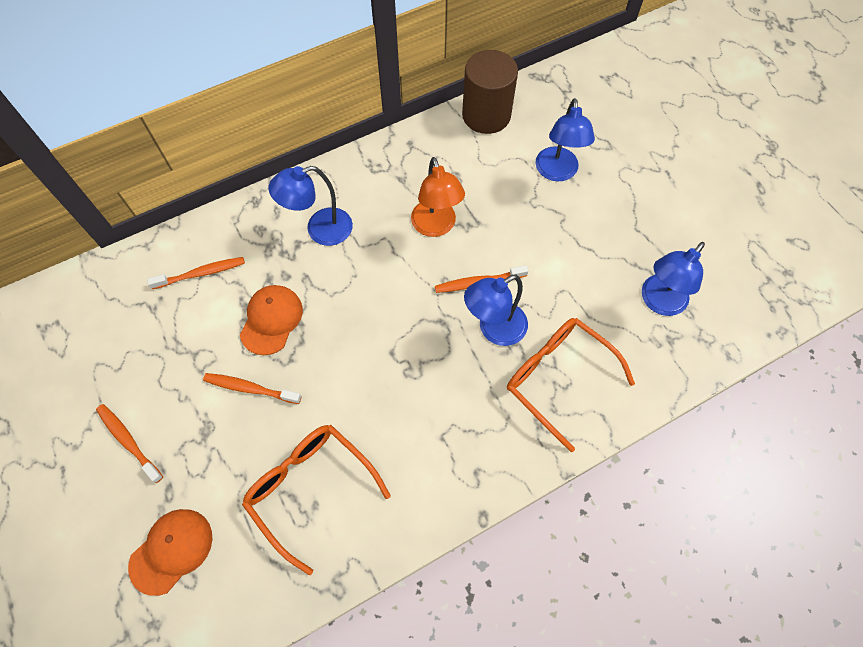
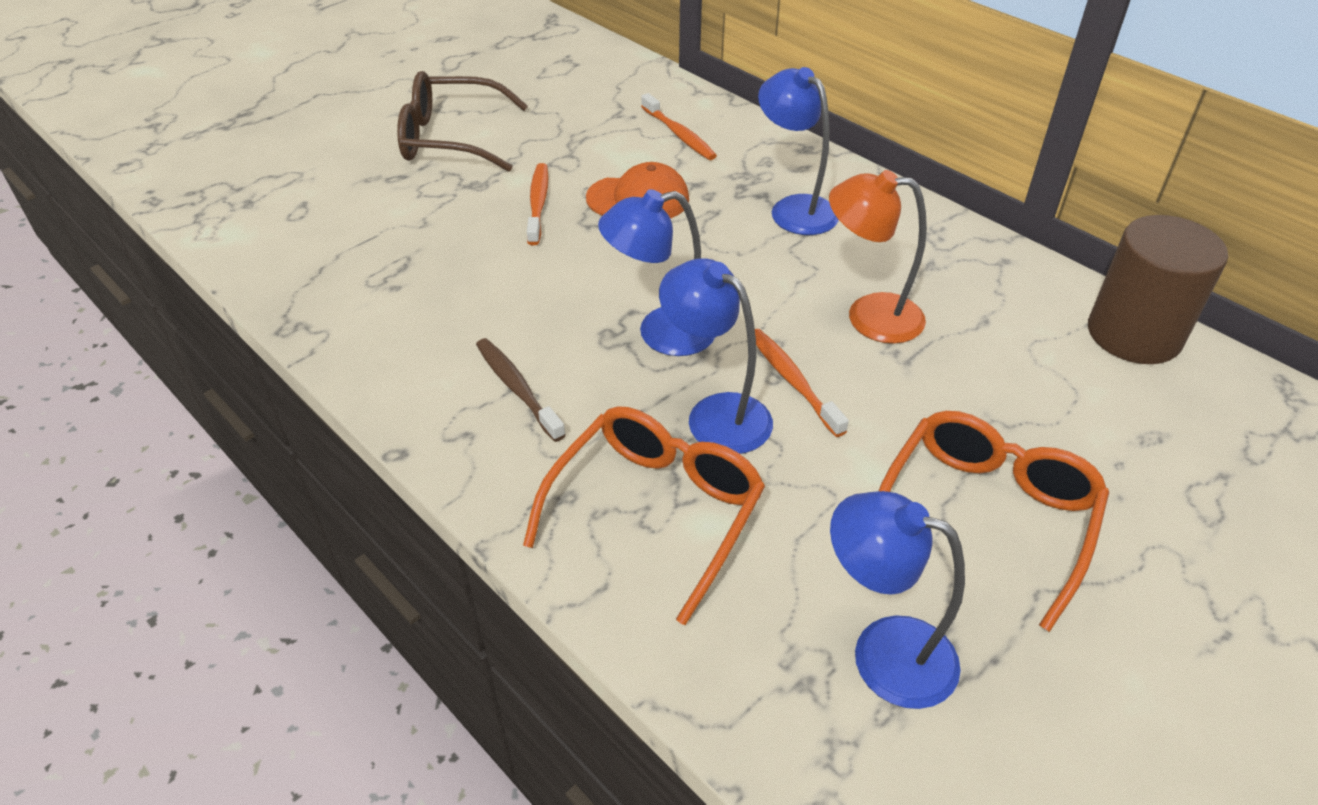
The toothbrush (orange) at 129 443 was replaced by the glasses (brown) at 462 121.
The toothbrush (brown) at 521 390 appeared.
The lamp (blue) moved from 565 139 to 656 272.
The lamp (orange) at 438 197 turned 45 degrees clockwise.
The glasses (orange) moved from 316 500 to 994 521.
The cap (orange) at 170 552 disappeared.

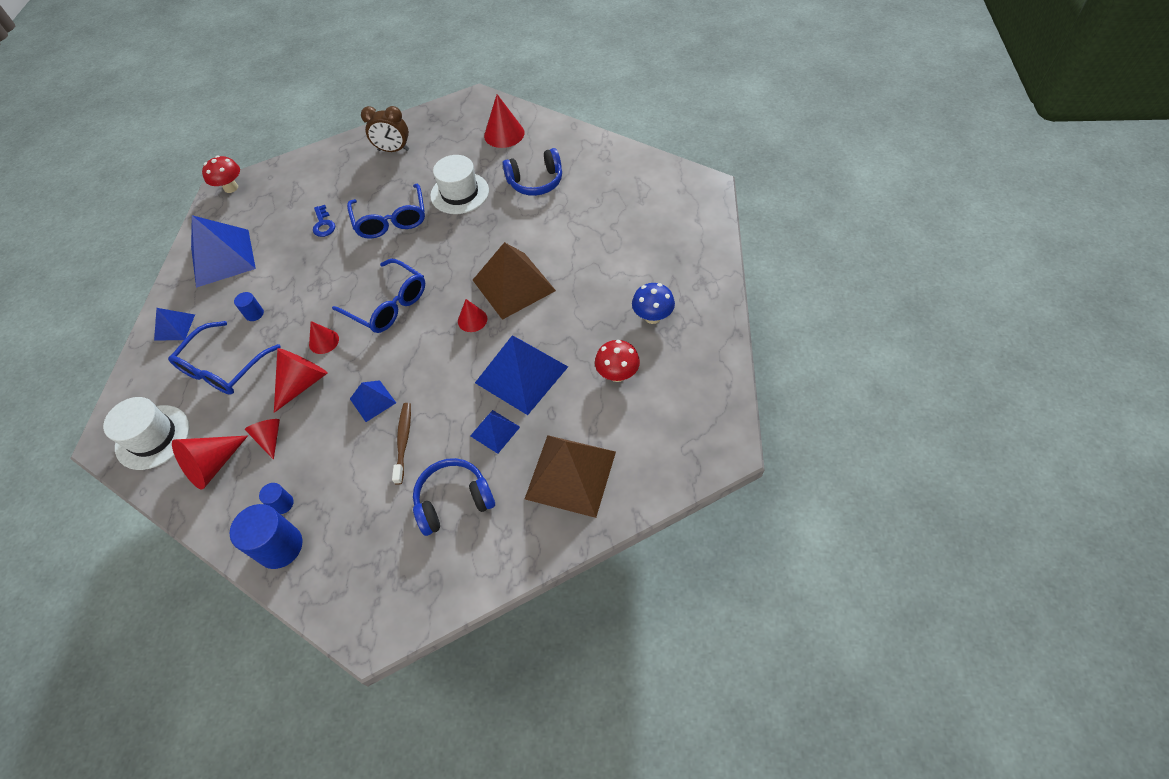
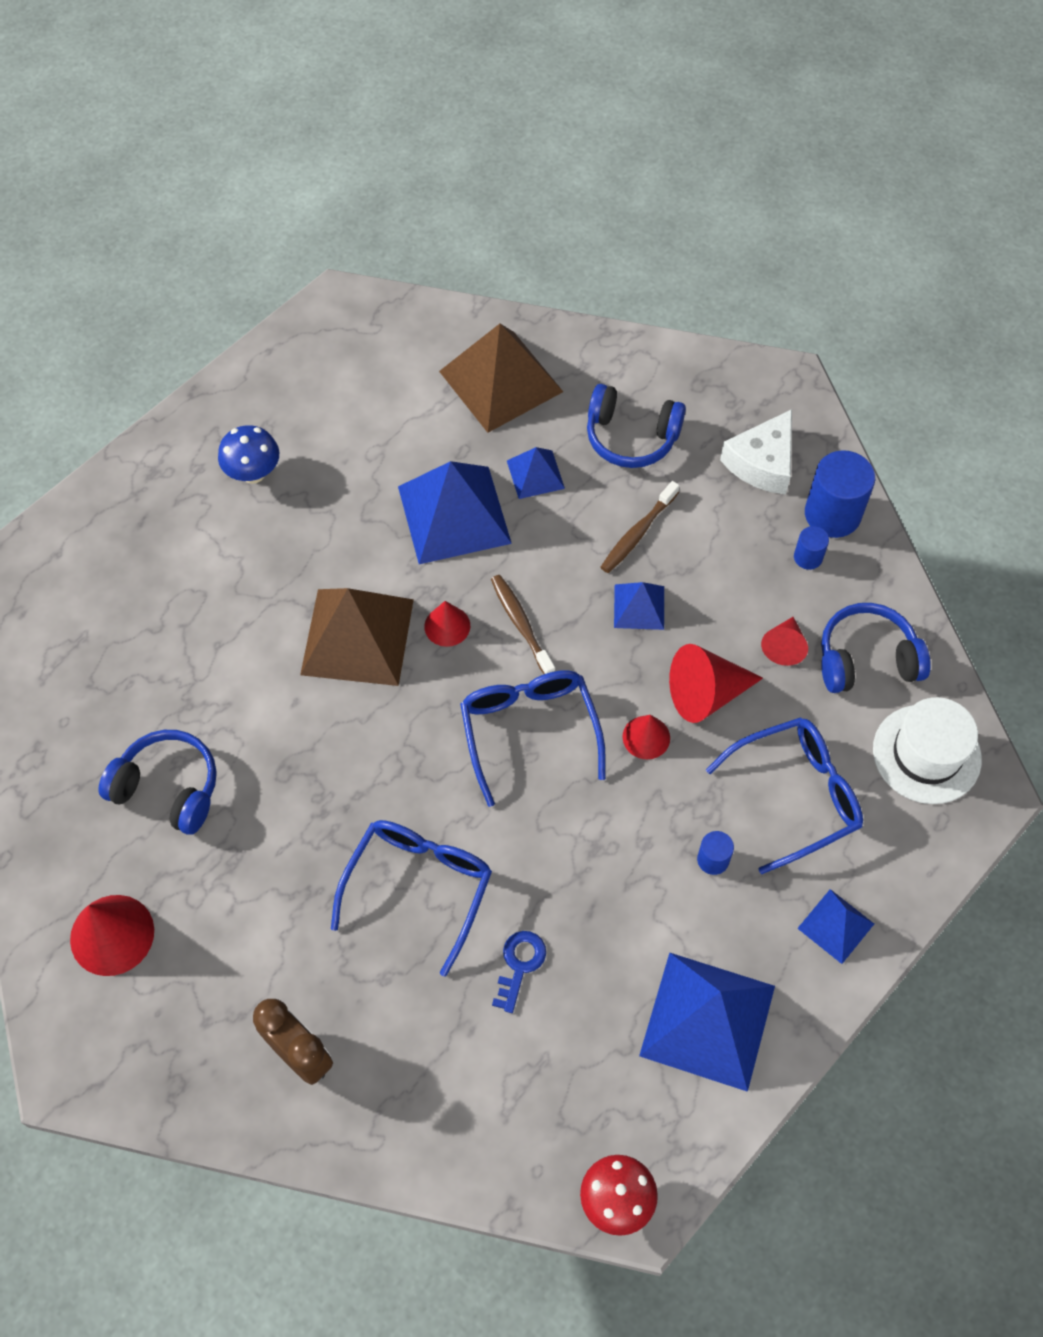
The toothbrush (brown) at 523 624 appeared.
The cheese (white) at 756 452 appeared.
The cone (red) at 210 463 was replaced by the headphones (blue) at 876 648.
The hat (white) at 459 184 disappeared.
The mushroom (red) at 617 361 disappeared.

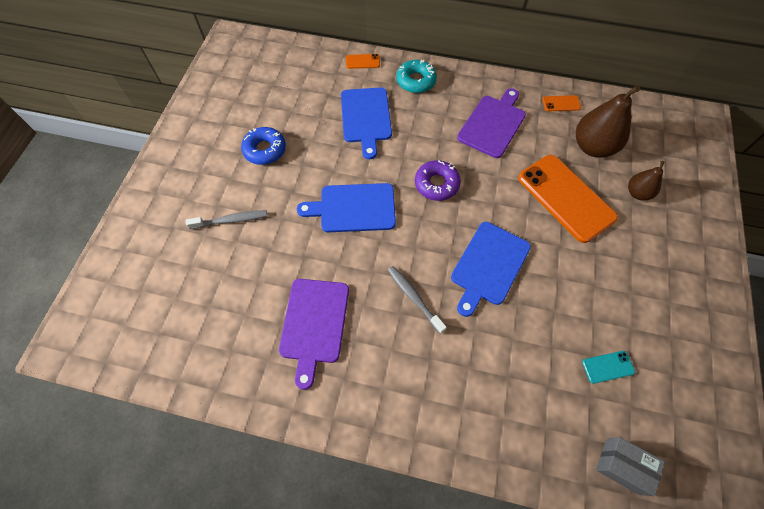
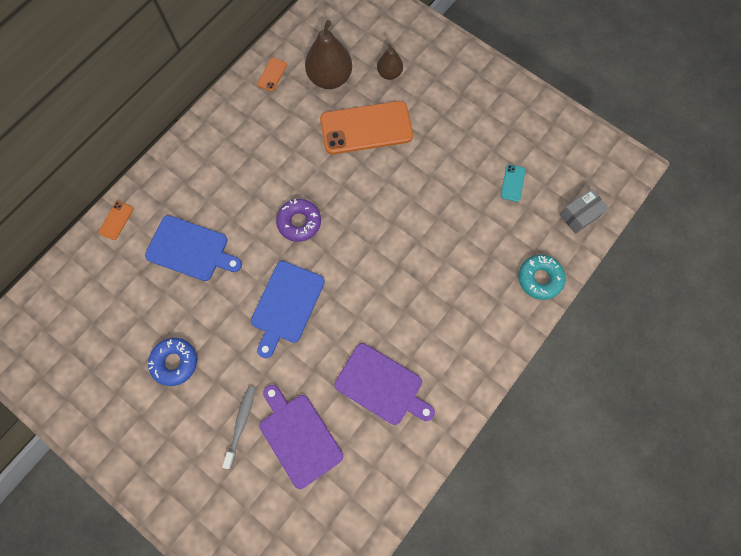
The cutting board (purple) moved from 491 123 to 301 437.
The donut (turquoise) moved from 416 76 to 542 277.
The toothbrush (grey) at 417 300 disappeared.
The cutting board (blue) at 491 269 disappeared.

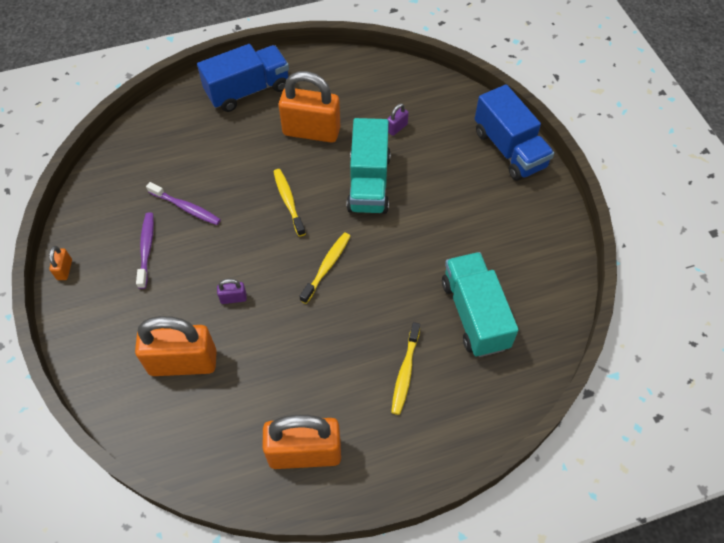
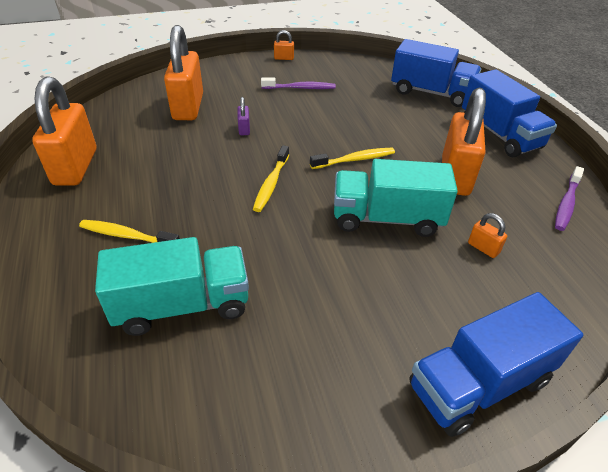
The toothbrush (yellow) at 325 268 turned 75 degrees clockwise.
The truck (blue) at 436 73 appeared.
The padlock (purple) at 398 119 became the padlock (orange) at 487 235.
The toothbrush (purple) moved from 183 203 to 569 198.

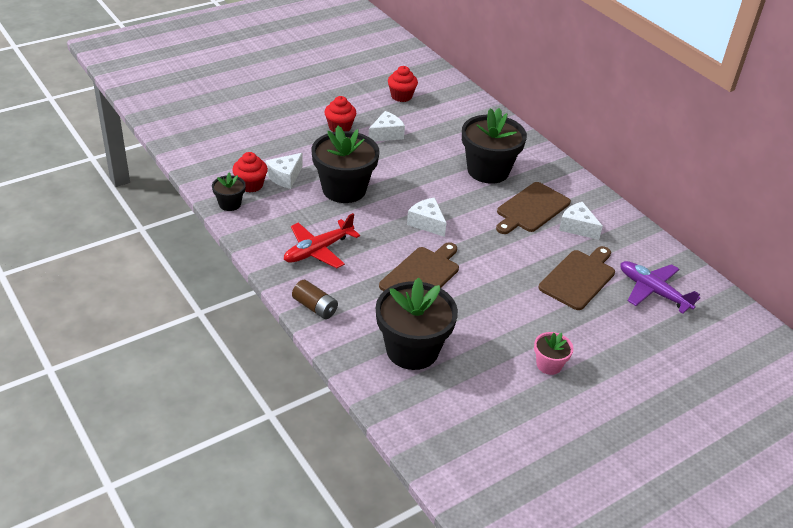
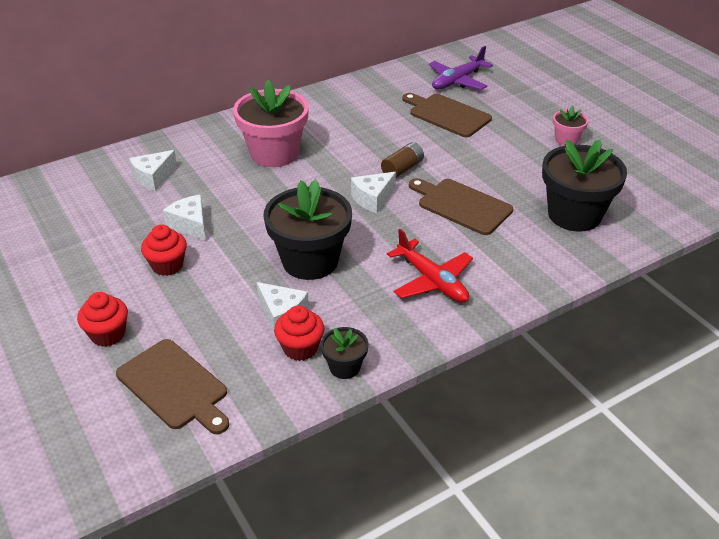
The cupcake (red) moved from 403 84 to 102 319.
The cutting board (brown) moved from 533 208 to 172 386.
The cheese (white) moved from 581 221 to 153 170.
The flower pot (black) at 494 146 became the flower pot (pink) at 271 123.
The battery (brown) moved from 315 299 to 402 160.

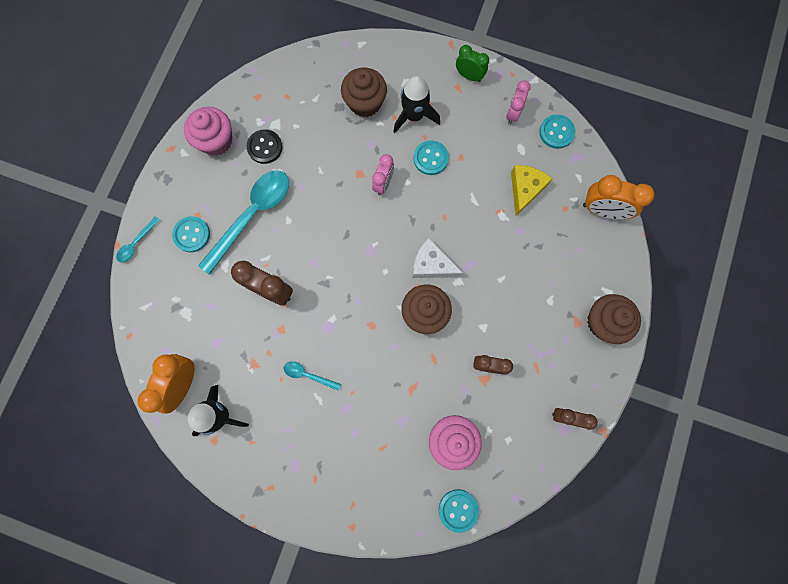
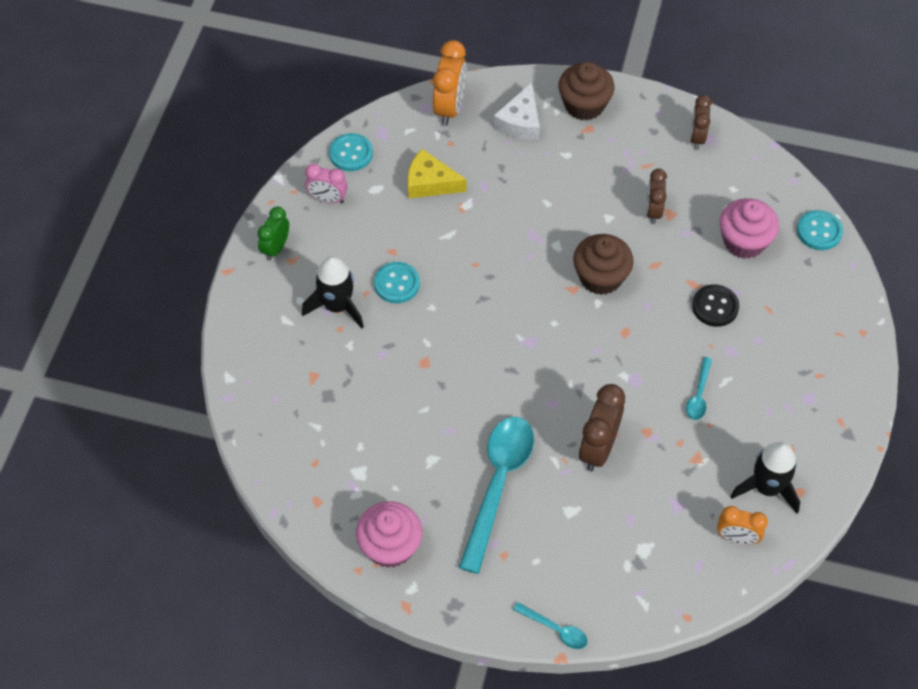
The spoon (turquoise) at 243 222 turned 75 degrees clockwise.
The cheese (white) moved from 438 258 to 516 111.
The button (black) moved from 264 146 to 715 305.
The clock (orange) at 166 384 changed to 0.64 times the size.
The button (turquoise) at 191 234 disappeared.
The cupcake (brown) at 364 92 disappeared.
The clock (pink) at 383 174 disappeared.

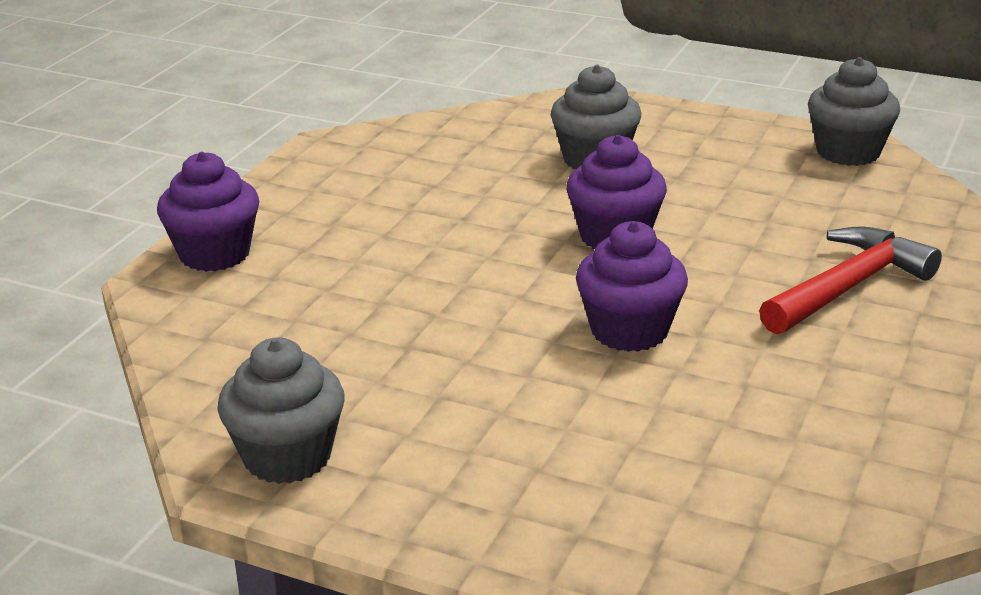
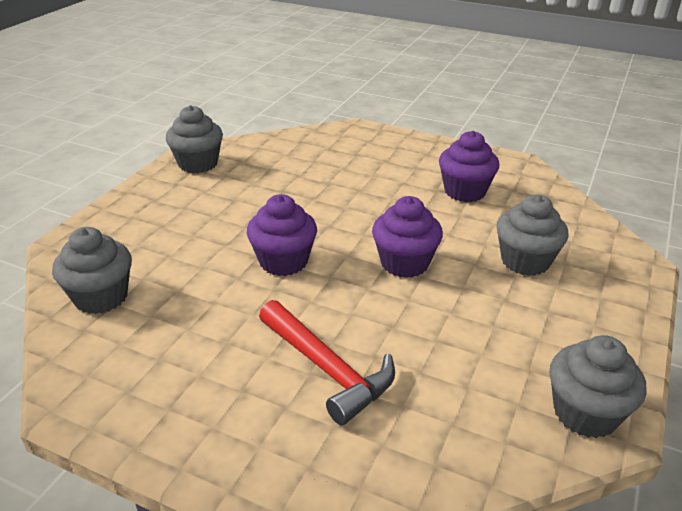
The cupcake (grey) at 92 270 appeared.
The cupcake (purple) moved from 208 212 to 469 166.

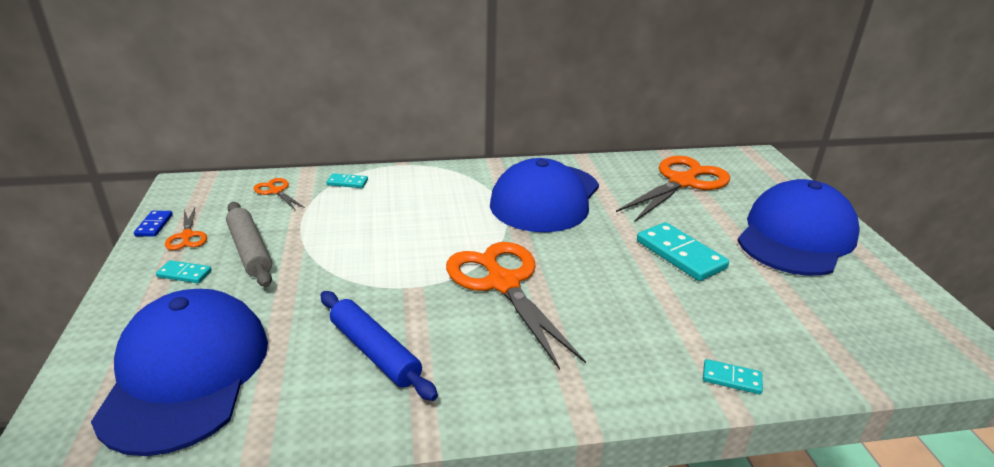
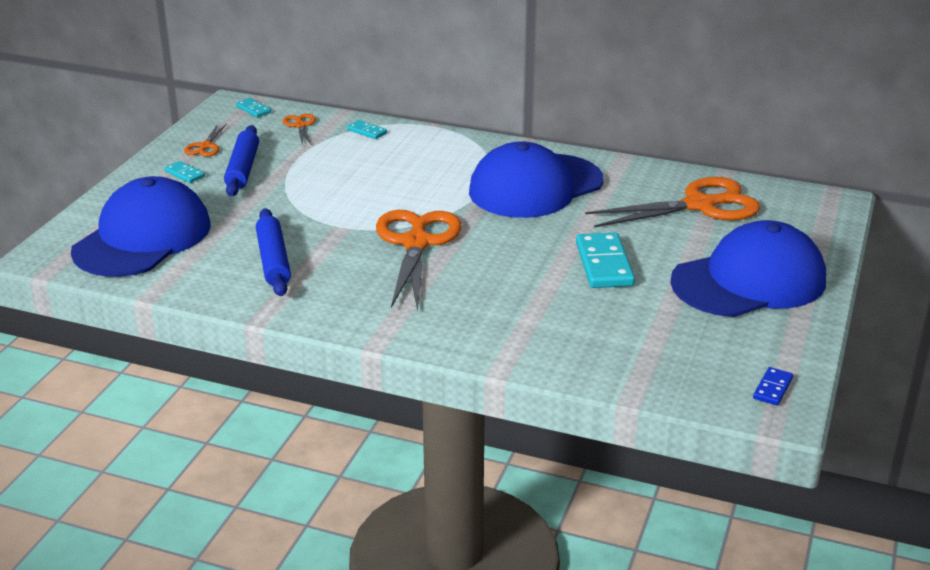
The rolling pin (grey) at 249 244 became the rolling pin (blue) at 241 160.
The domino (turquoise) moved from 733 376 to 253 108.
The domino (blue) moved from 153 224 to 773 386.

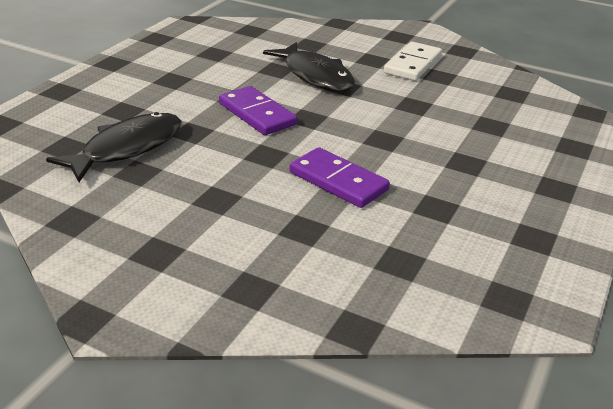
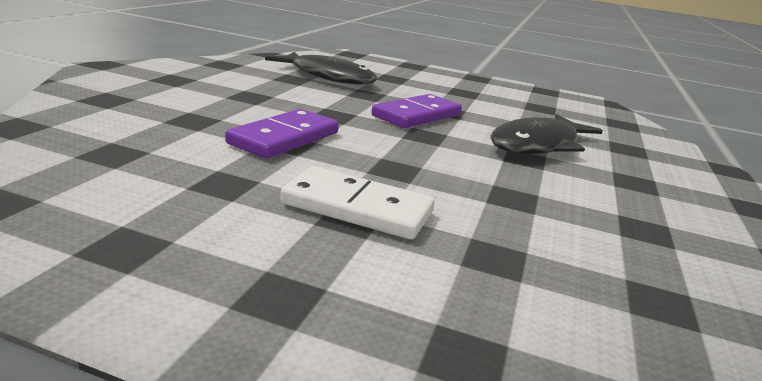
The domino (white) moved from 413 61 to 357 202.

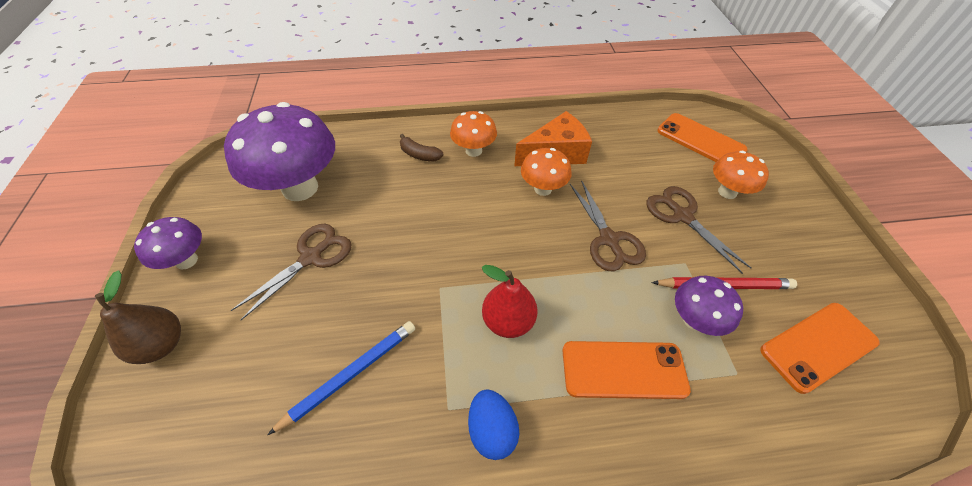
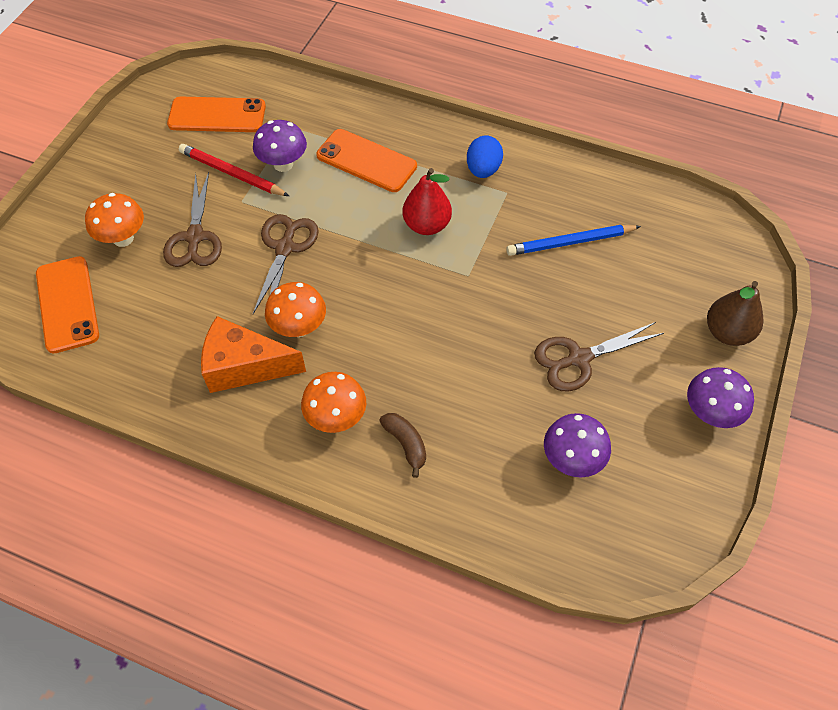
The mushroom (purple) at 279 151 changed to 0.52 times the size.

